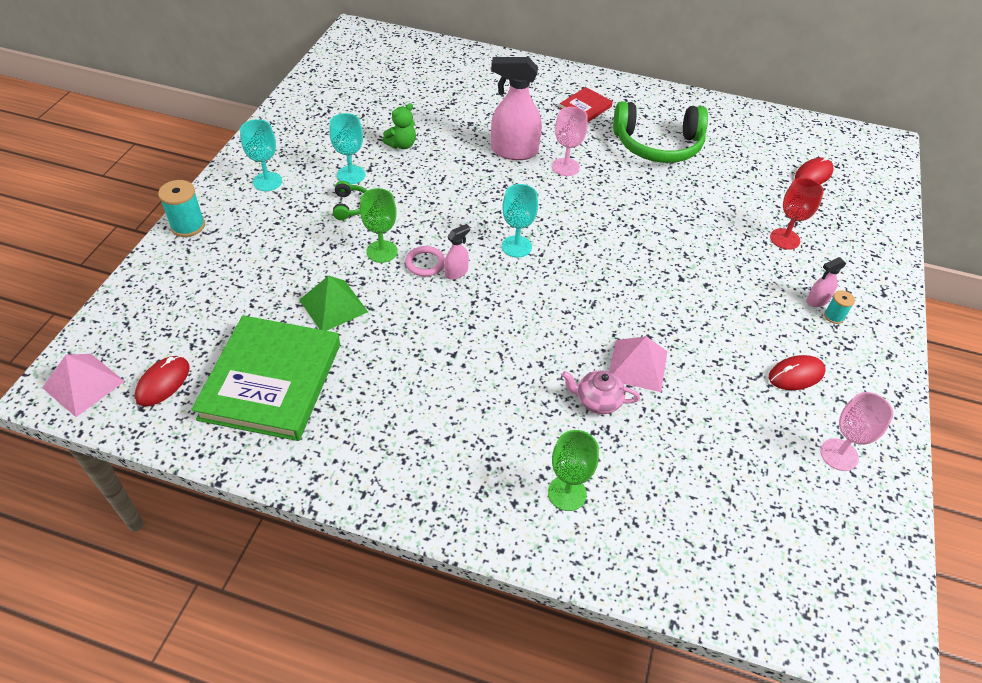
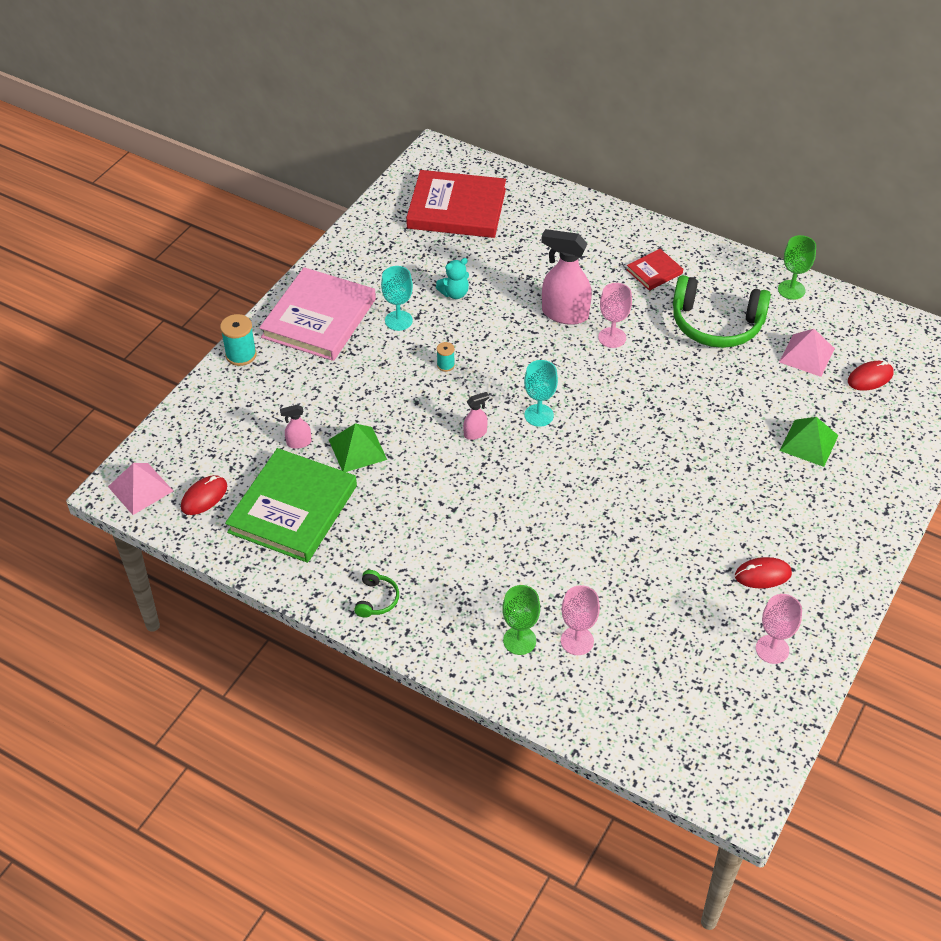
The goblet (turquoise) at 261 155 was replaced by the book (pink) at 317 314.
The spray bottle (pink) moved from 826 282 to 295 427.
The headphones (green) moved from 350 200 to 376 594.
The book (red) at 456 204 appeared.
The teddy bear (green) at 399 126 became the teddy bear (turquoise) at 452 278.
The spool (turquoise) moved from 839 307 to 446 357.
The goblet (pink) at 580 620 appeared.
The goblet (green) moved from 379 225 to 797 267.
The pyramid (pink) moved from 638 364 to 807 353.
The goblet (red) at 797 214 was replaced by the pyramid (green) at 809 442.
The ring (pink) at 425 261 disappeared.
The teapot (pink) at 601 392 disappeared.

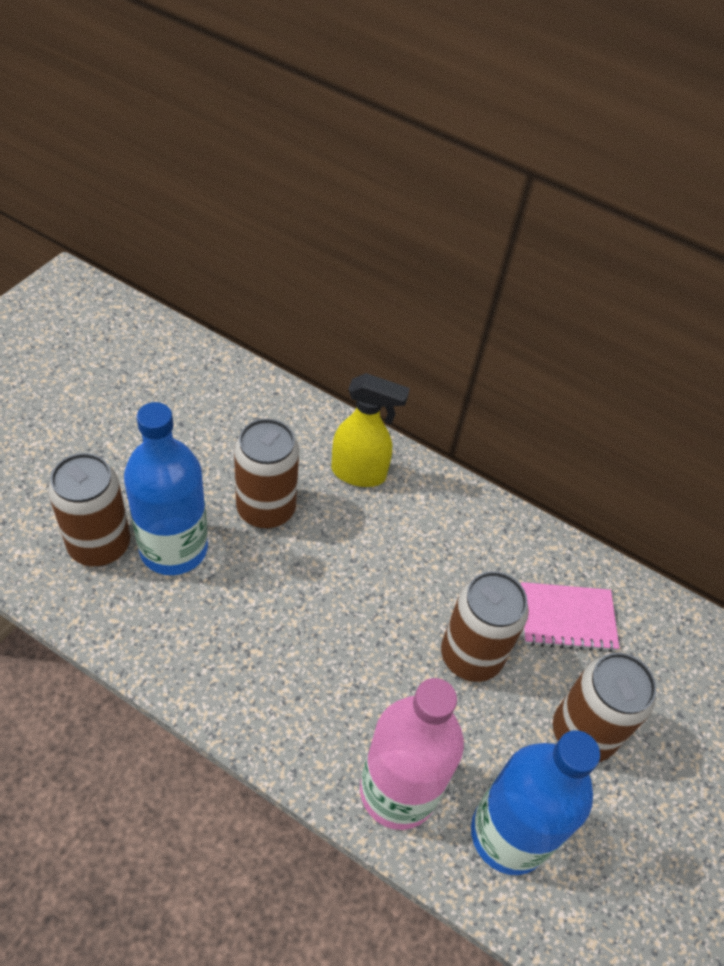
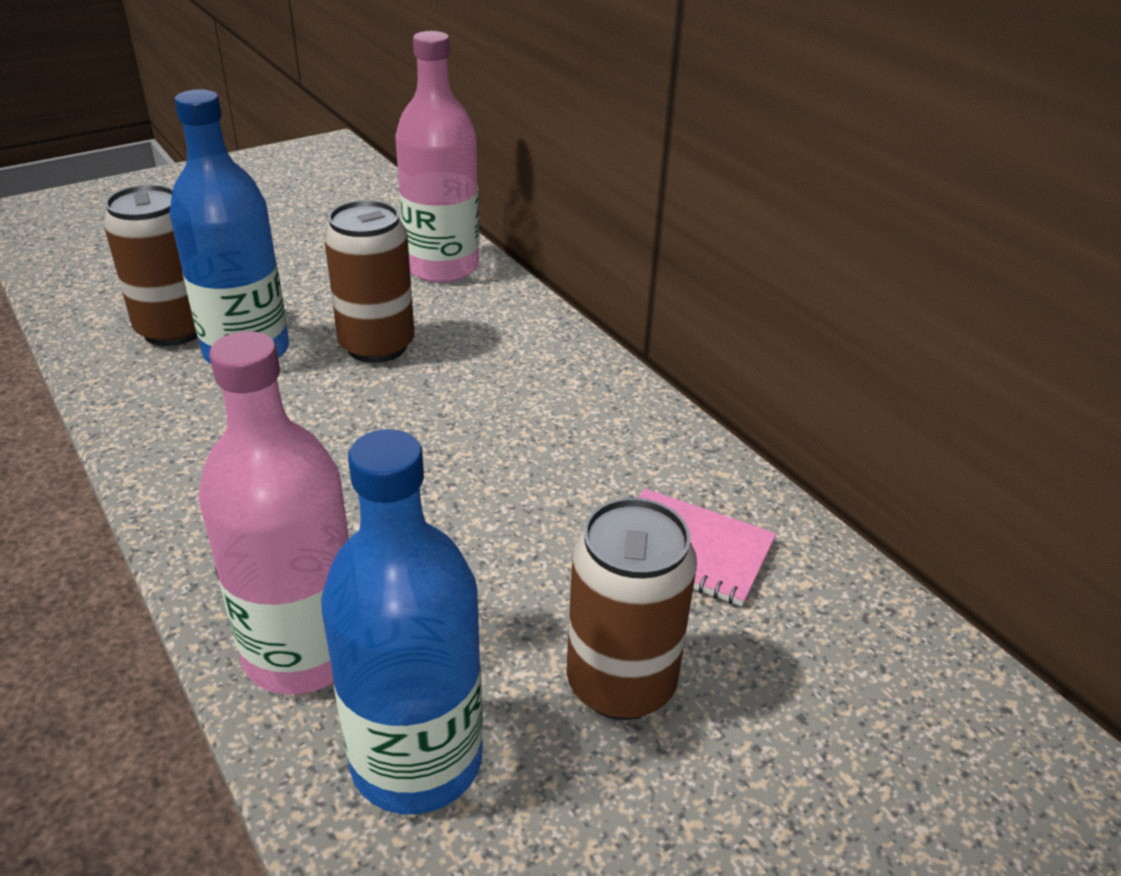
The bottle (pink) at 437 157 appeared.
The spray bottle (yellow) at 370 430 disappeared.
The can (brown) at 485 626 disappeared.

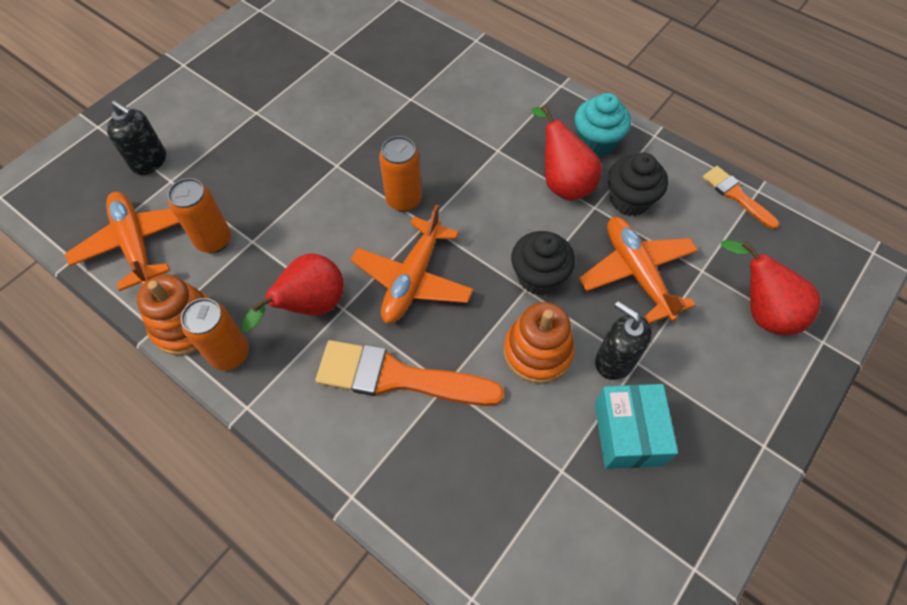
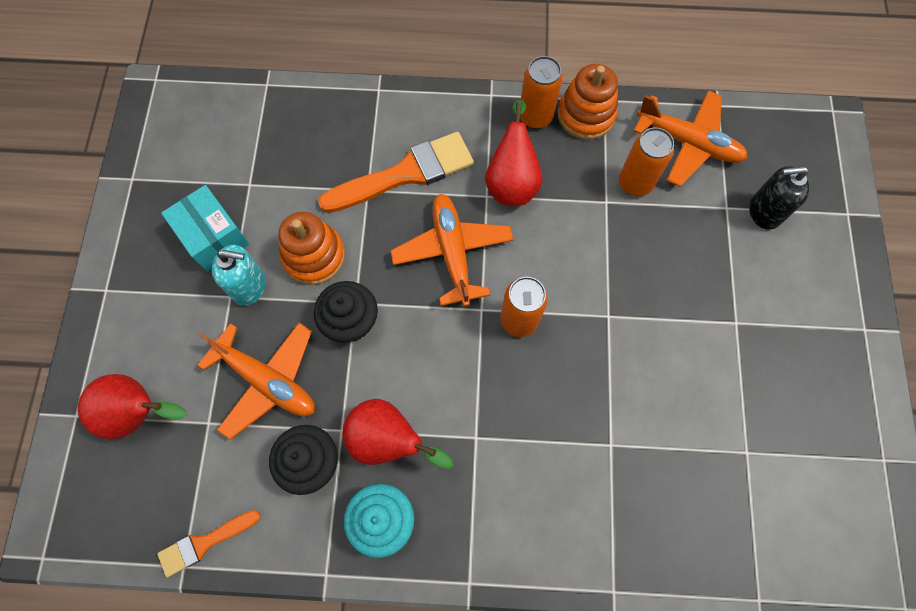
The brush (orange) at 740 197 turned 135 degrees clockwise.
The soap dispenser (black) at 623 340 became the soap dispenser (turquoise) at 238 275.

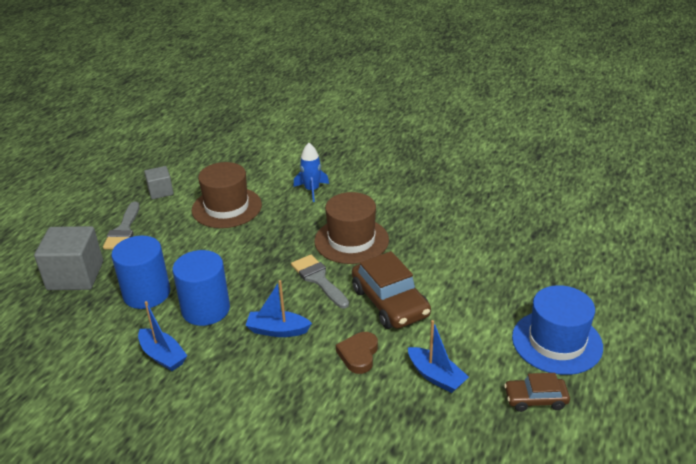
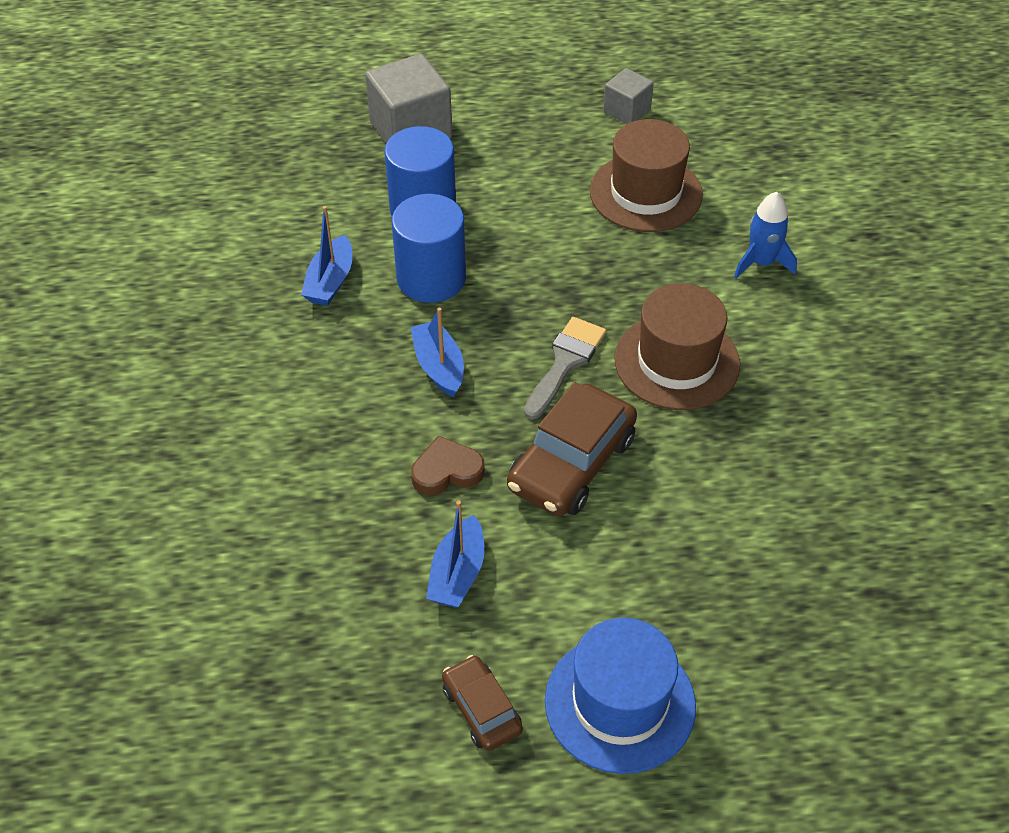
The brush (grey) at 121 225 disappeared.

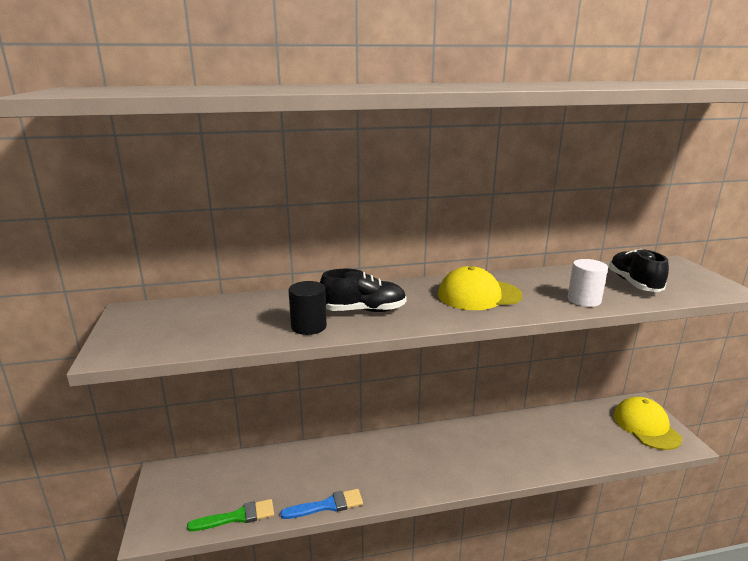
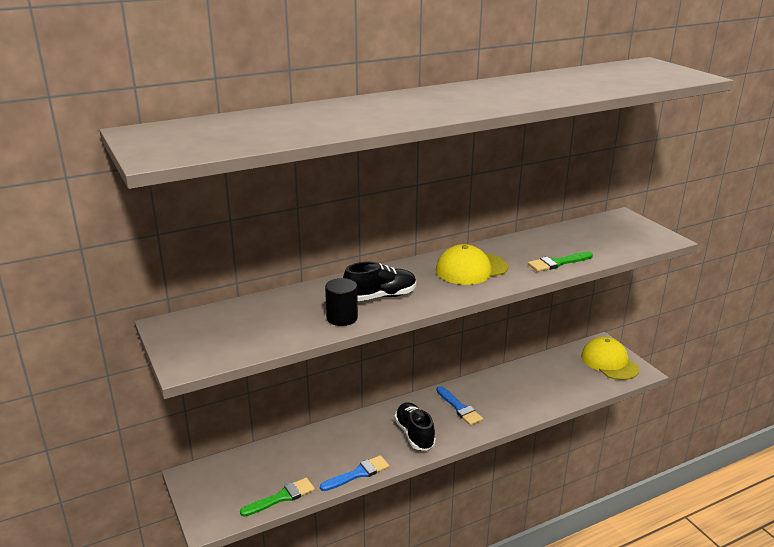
The shoe (black) moved from 639 270 to 415 426.
The brush (blue) at 460 405 appeared.
The cylinder (white) at 588 283 was replaced by the brush (green) at 560 262.

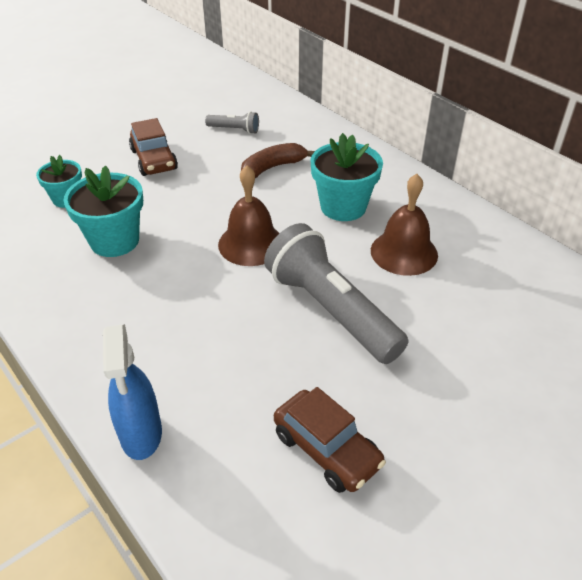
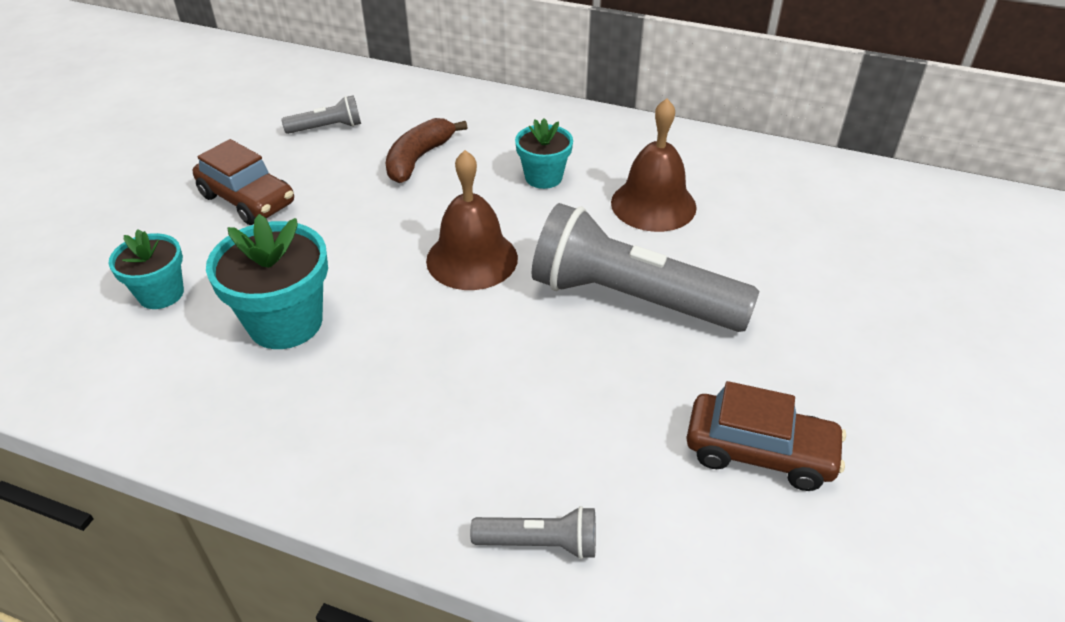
The spray bottle (blue) at 132 392 was replaced by the flashlight (grey) at 533 533.
The flower pot (turquoise) at 346 177 changed to 0.62 times the size.

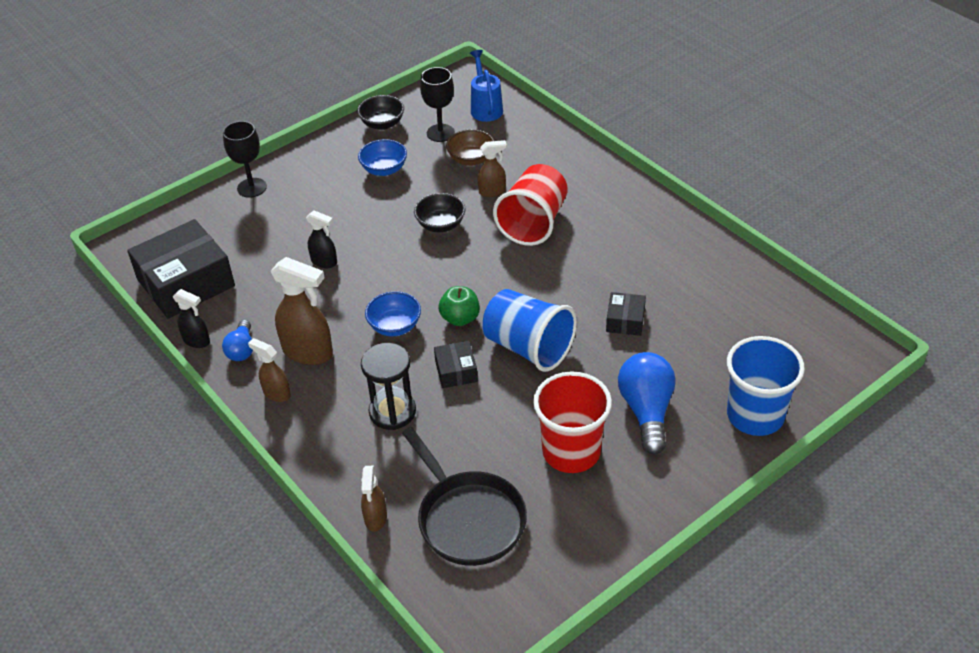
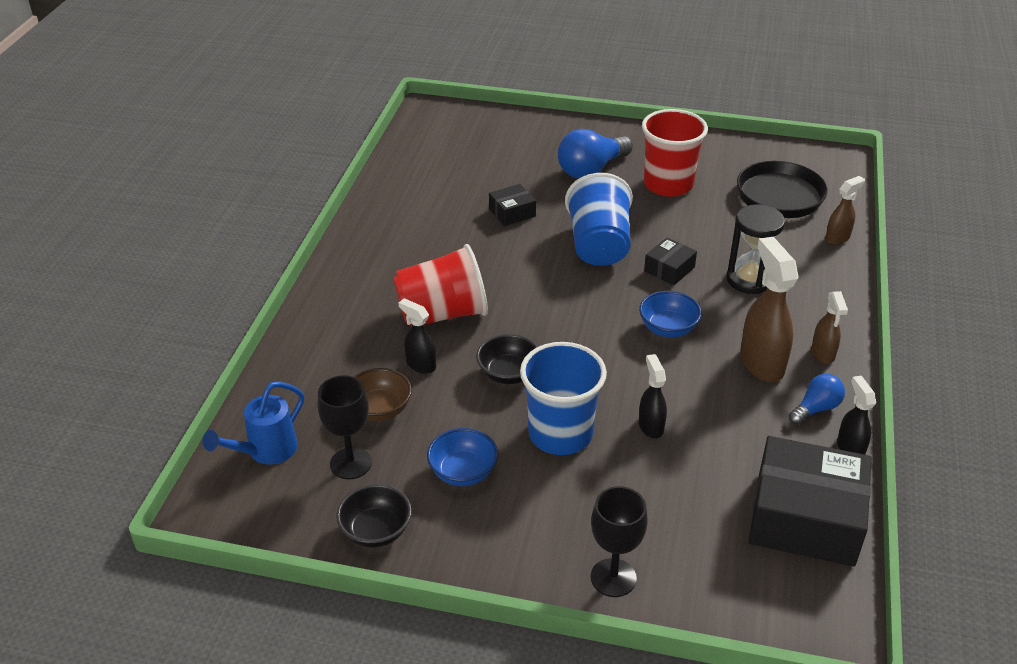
The spray bottle (brown) at 492 168 became the spray bottle (black) at 417 336.
The cup (blue) moved from 766 386 to 563 398.
The apple (green) at 459 306 disappeared.

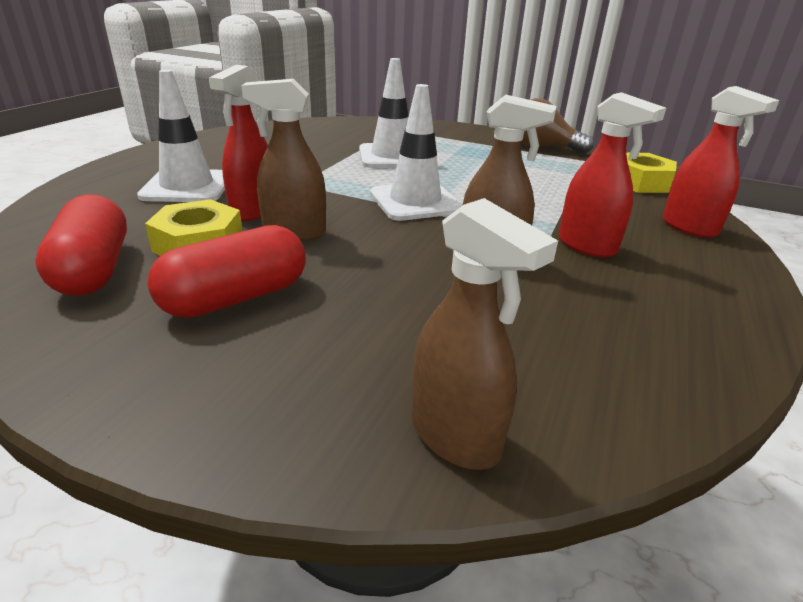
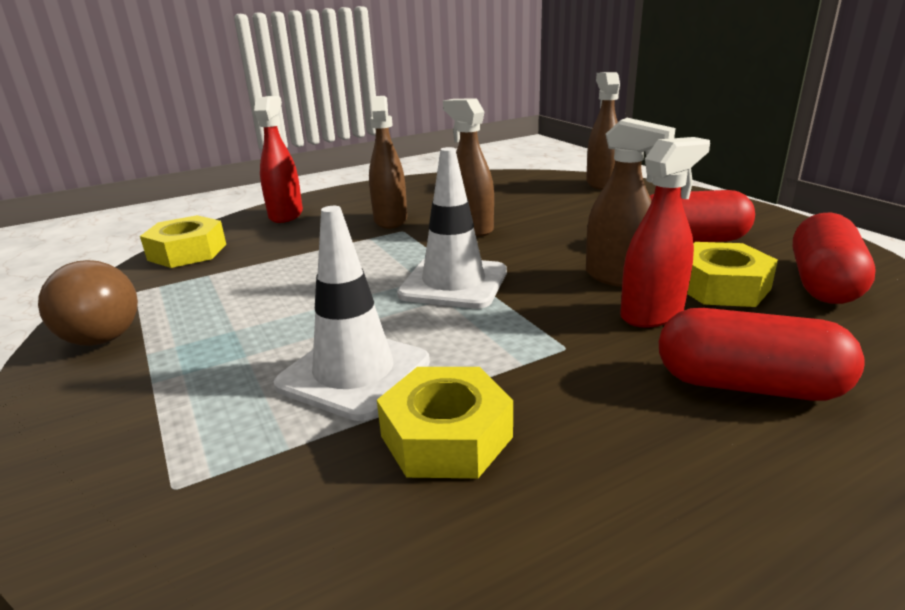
The spray bottle (red) at 612 175 became the spray bottle (brown) at 388 162.
The nut (yellow) at 445 422 appeared.
The traffic cone (white) at 181 136 was replaced by the capsule (red) at 762 354.

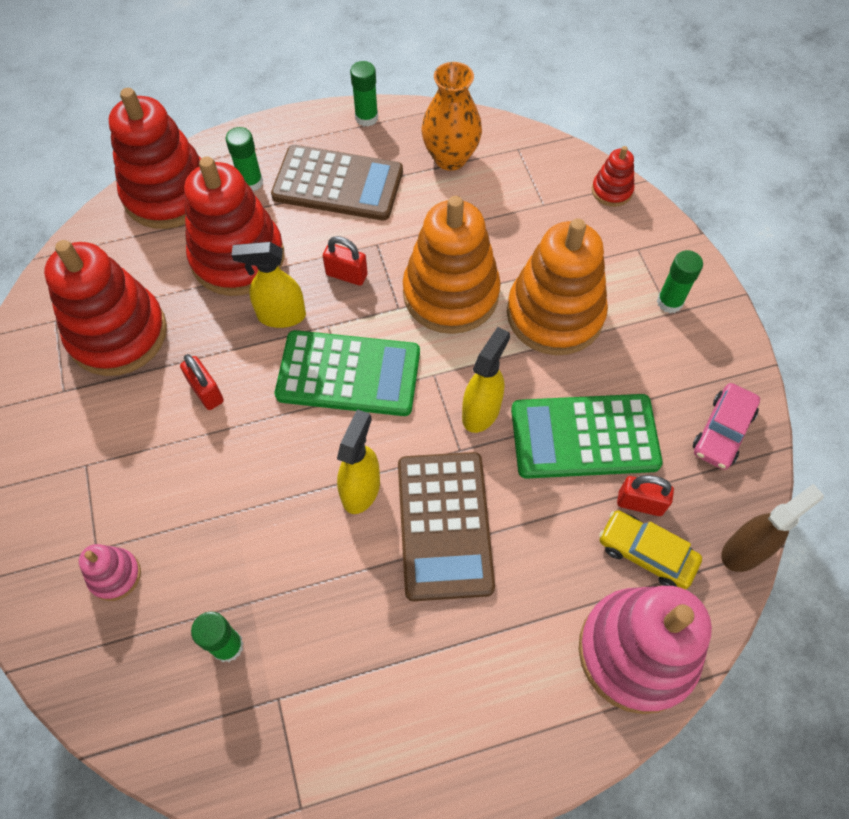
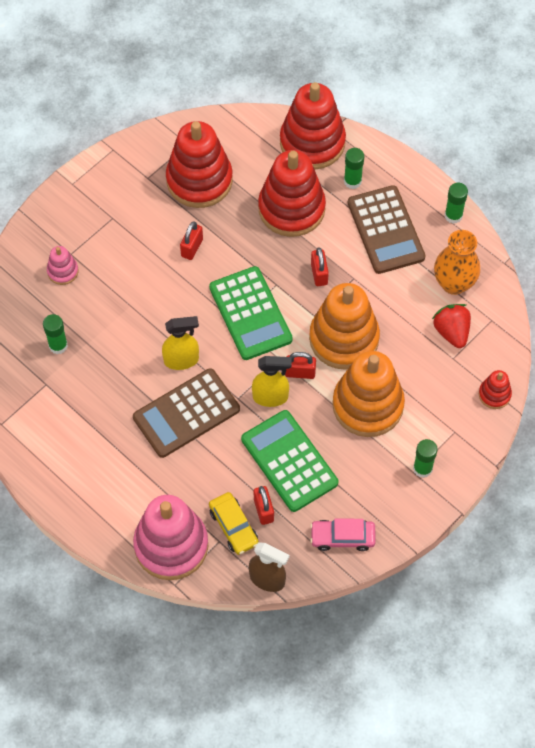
The car (yellow) at 650 549 turned 150 degrees clockwise.
The padlock (red) at 300 365 appeared.
The strawberry (red) at 451 326 appeared.
The spray bottle (yellow) at 269 285 disappeared.

